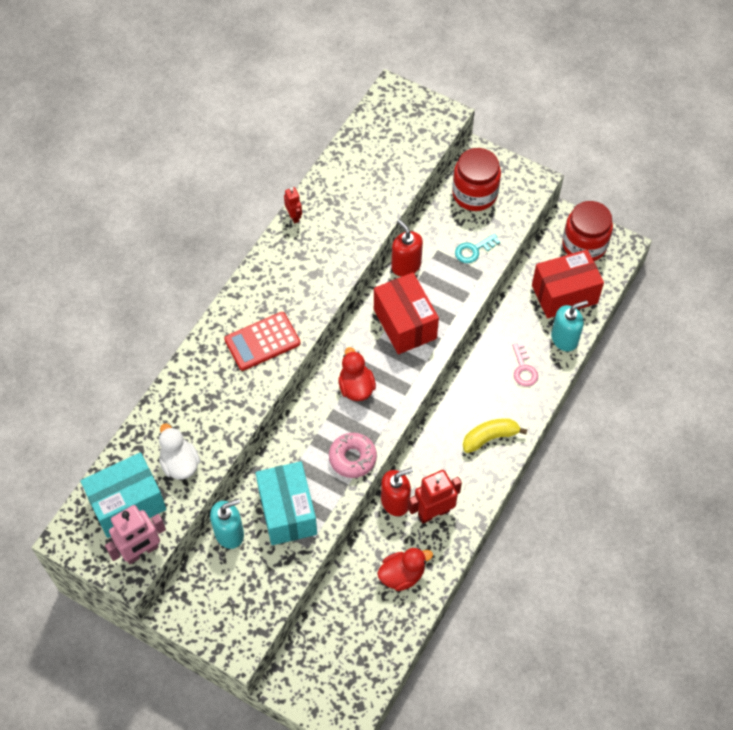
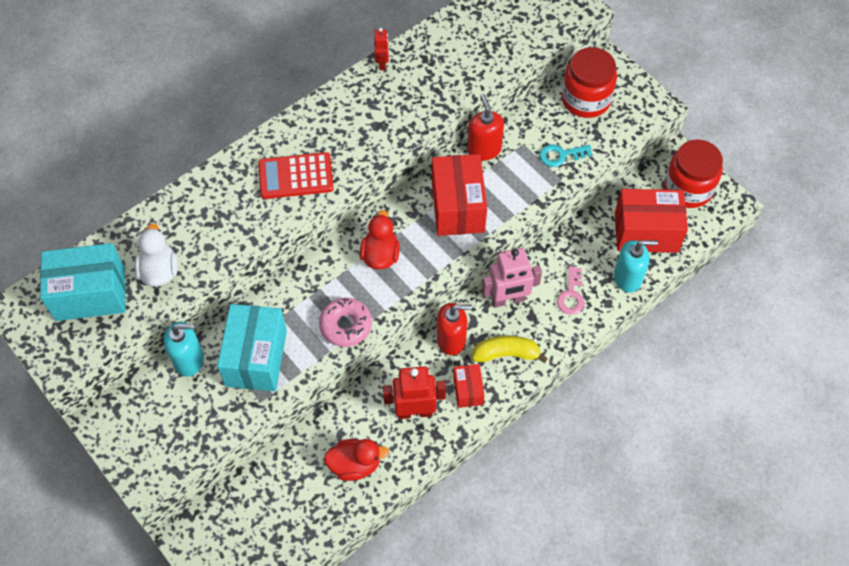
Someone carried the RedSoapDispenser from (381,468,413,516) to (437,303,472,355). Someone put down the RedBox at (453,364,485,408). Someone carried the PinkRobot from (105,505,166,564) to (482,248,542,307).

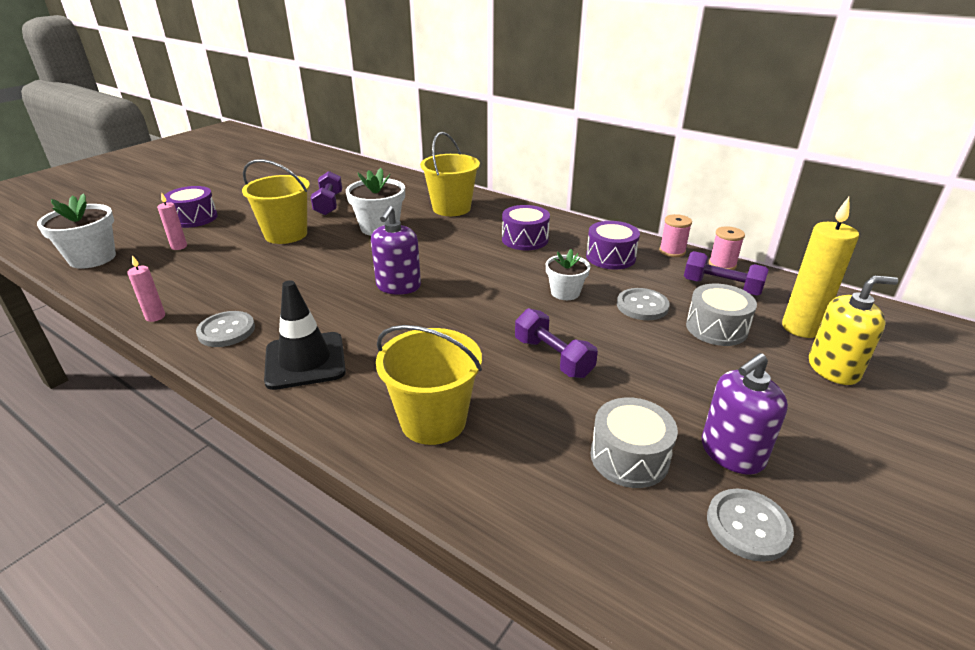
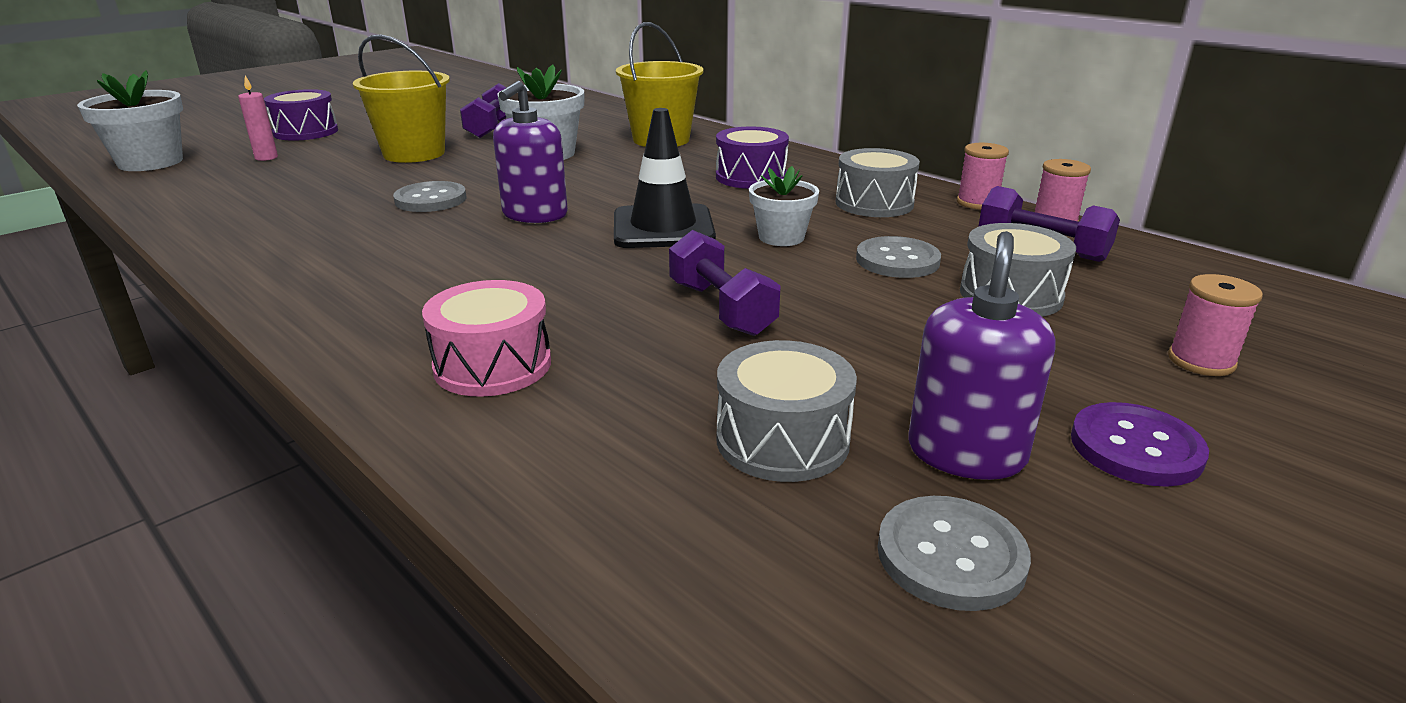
Someone carried the GreyButton from (196,311,255,347) to (393,181,467,212). Someone swapped the YellowBucket at (376,325,482,445) for the PinkDrum at (422,280,551,397). Someone carried the BlackTrafficCone from (264,280,346,390) to (614,108,716,248). Someone repainted the PurpleDrum at (586,221,640,269), which became the GreyDrum at (836,148,920,217). Someone rotated the PurpleSoapDispenser at (702,353,788,475) by 135 degrees clockwise. Someone put down the PurpleButton at (1071,402,1209,487). Someone swapped the YellowSoapDispenser at (809,275,898,385) for the PinkSpool at (1168,274,1263,376). Someone took away the PinkCandle at (127,255,165,322). Someone took away the YellowCandle at (782,197,859,338).

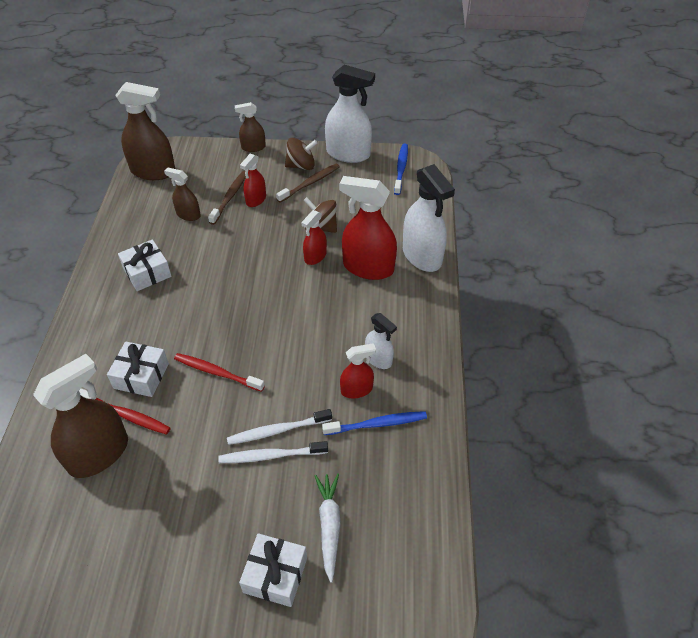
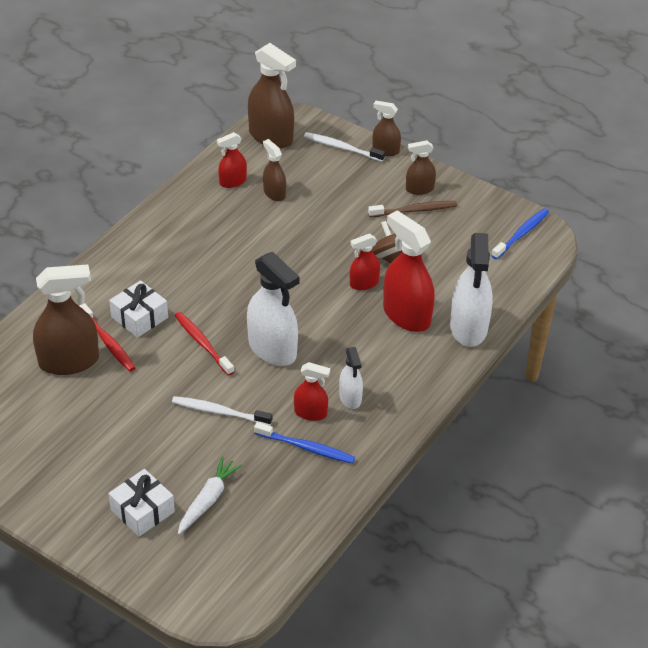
Someone carried the RedSprayBottle from (240,153,266,207) to (217,132,247,188). Someone carried the WhiteSprayBottle from (325,65,375,163) to (247,252,300,366). Someone carried the WhiteToothbrush from (218,441,328,463) to (304,132,385,162). Someone swapped the BrownSpinningTop at (285,138,317,170) for the BrownSprayBottle at (406,140,436,195). Someone took away the WhiteGift at (118,239,172,291). Someone took away the BrownToothbrush at (208,171,246,225).

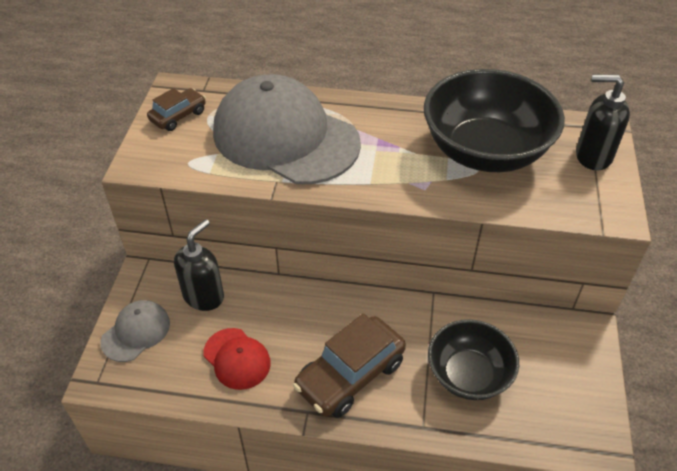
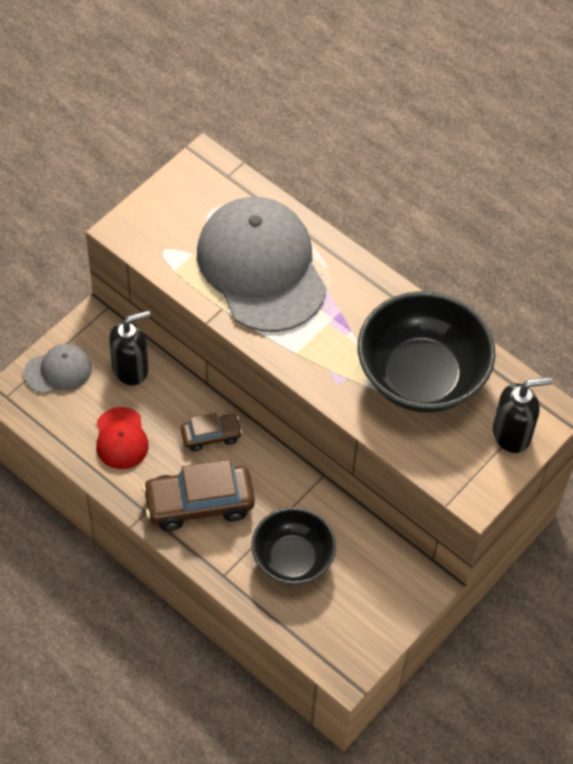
Someone carried the BrownCar from (147,88,206,131) to (181,413,242,452). Someone rotated the BlackSoapDispenser at (576,74,630,171) by 120 degrees clockwise.

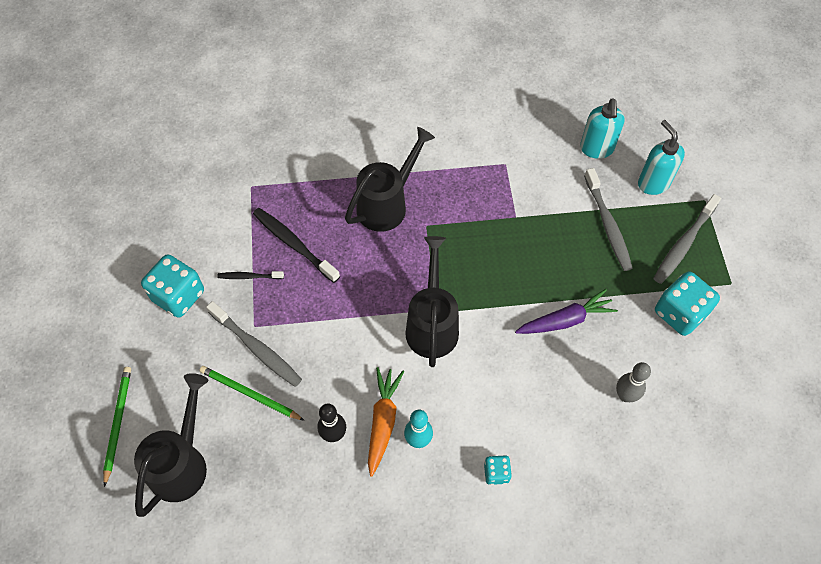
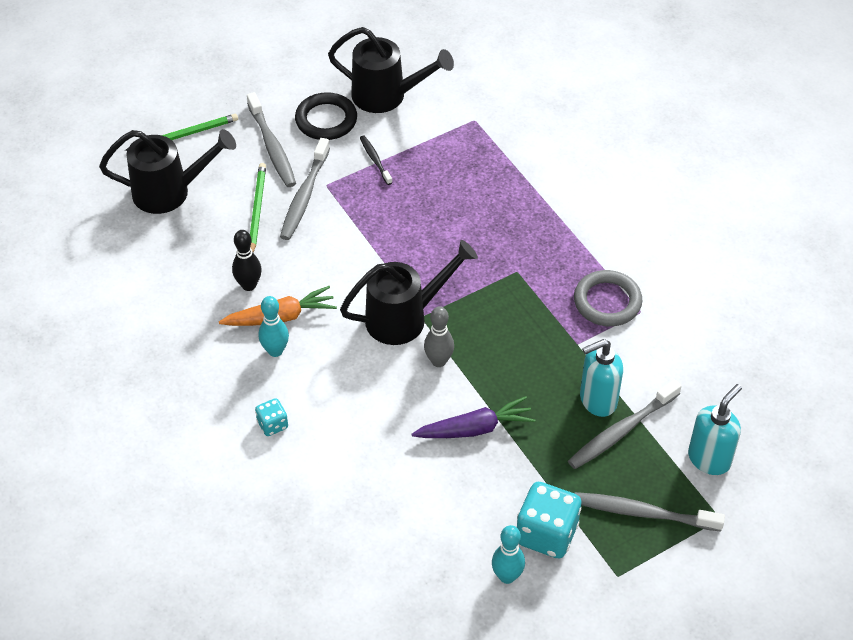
Someone put down the GreyToothbrush at (247,92,296,187). Someone swapped the TurquoiseDice at (141,254,204,318) for the BlackRing at (295,92,357,140). Someone carried the BlackWateringCan from (345,127,435,232) to (328,27,454,113). Someone rotated the PurpleCarrot at (515,289,618,334) by 60 degrees counterclockwise. Someone carried the GreyBowlingPin from (616,362,651,402) to (424,306,454,367). Someone put down the TurquoiseBowlingPin at (492,525,525,584). Someone put down the GreyRing at (574,270,642,326). Someone carried the TurquoiseSoapDispenser from (580,98,625,159) to (580,339,623,417). Someone took away the BlackToothbrush at (253,208,340,283).

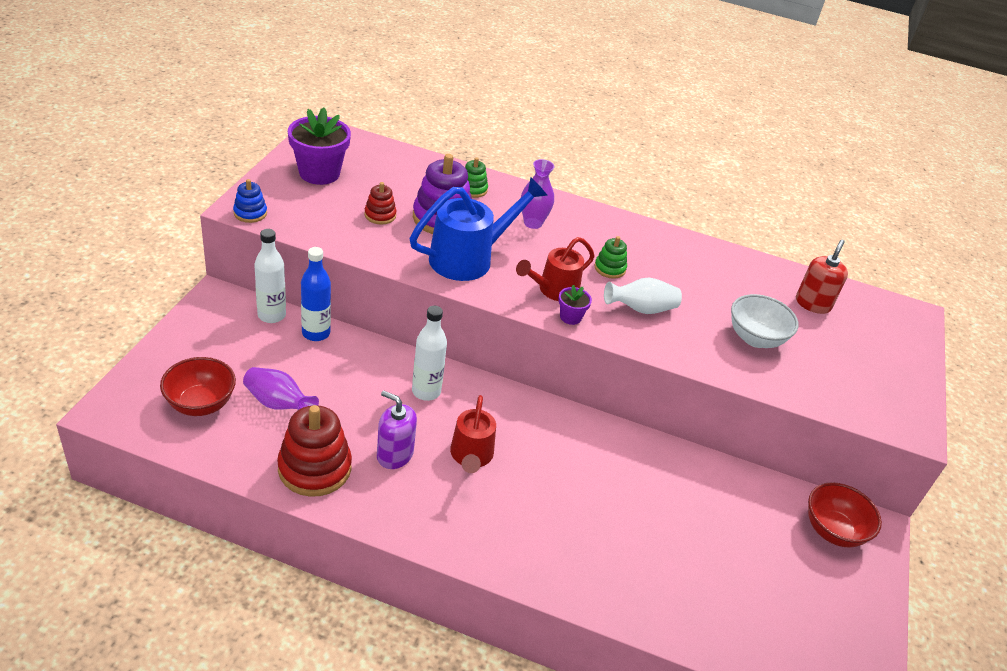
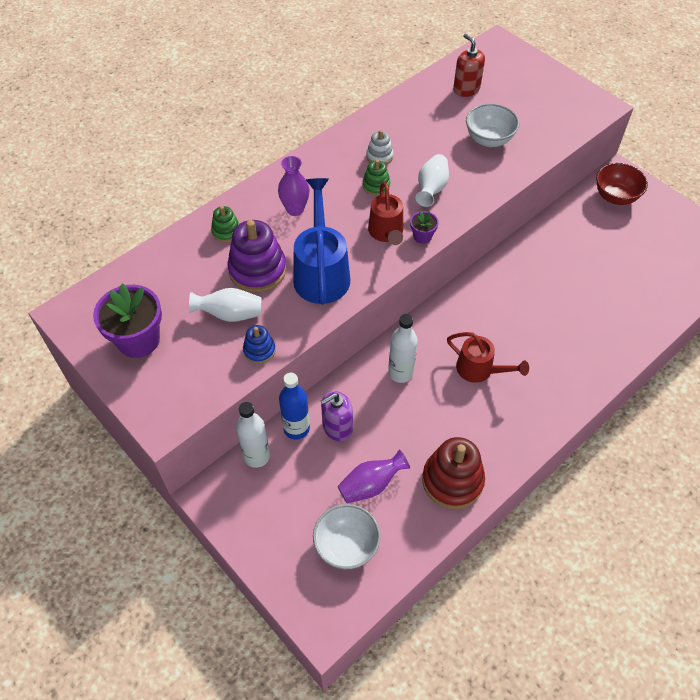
Someone swapped the RedStackingToy at (364,182,397,225) for the WhiteVase at (189,288,262,322). Someone carried the BlueStackingToy from (233,179,267,223) to (243,325,276,364). Someone repainted the RedBowl at (160,357,236,416), which became the WhiteBowl at (313,504,381,570). Someone carried the PurpleSoapDispenser from (377,390,417,469) to (321,391,353,441). Someone put down the WhiteStackingToy at (366,130,394,165).

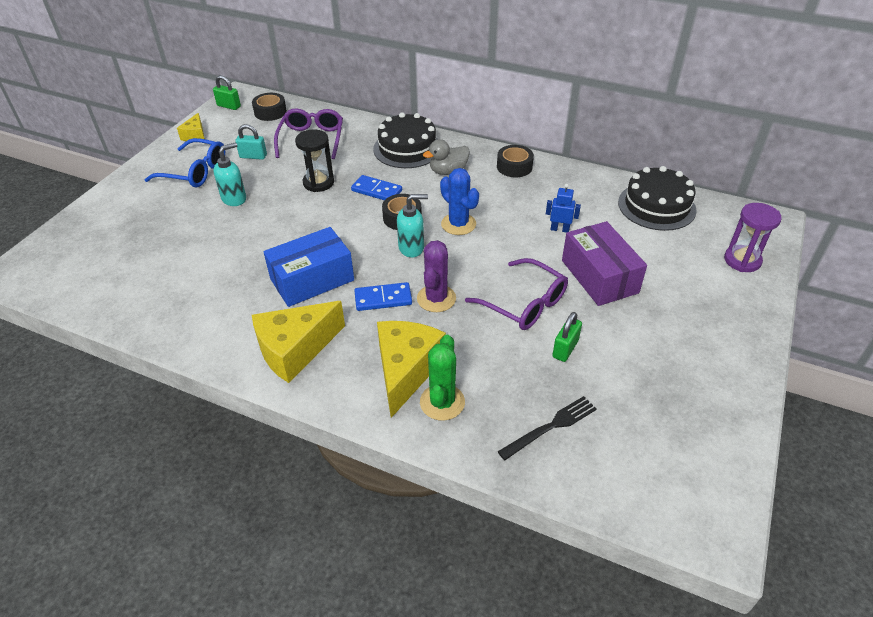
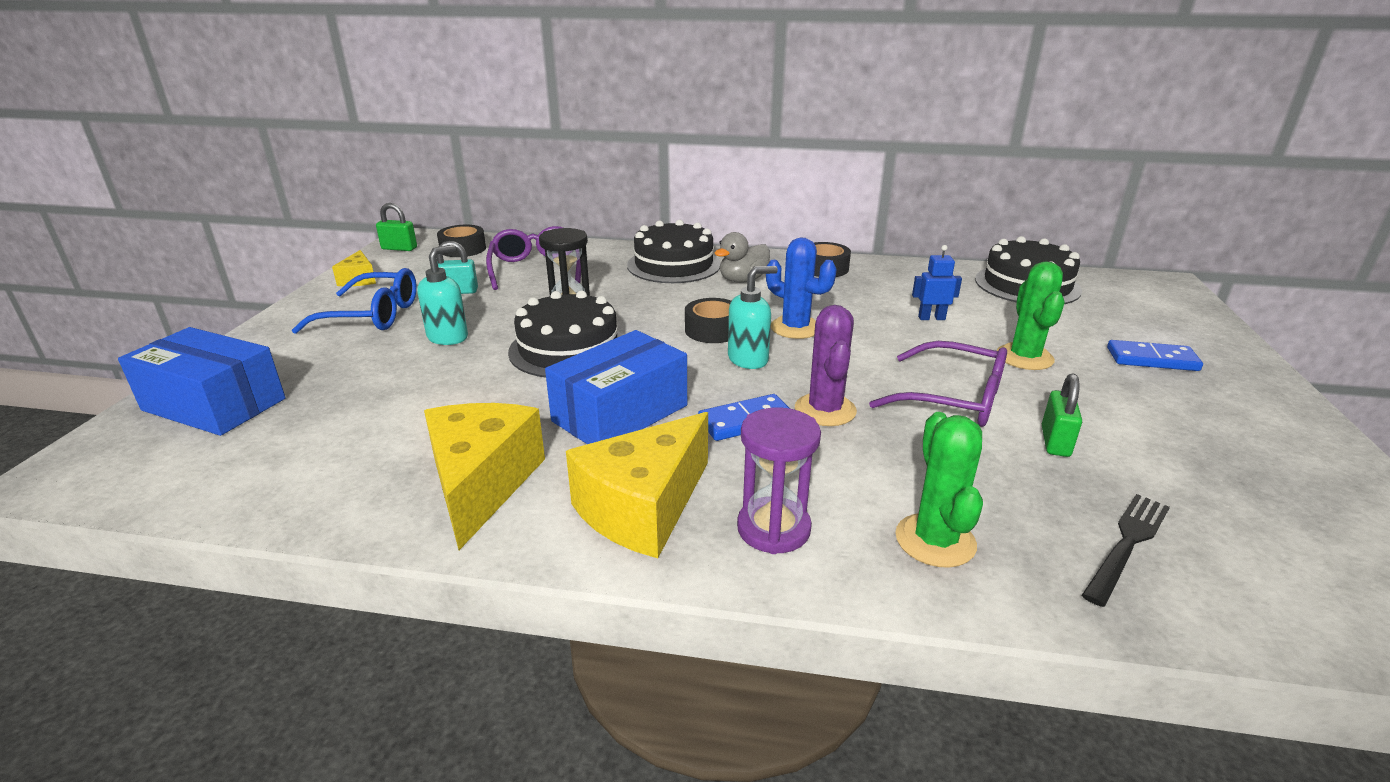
Someone put down the BlueBox at (118,327,285,436). Someone carried the YellowCheese from (377,321,446,418) to (424,403,545,550). Someone put down the BlackCake at (508,290,622,378). Someone carried the PurpleHourglass from (724,203,782,272) to (737,407,821,554). Someone swapped the PurpleBox at (562,221,647,306) for the GreenCactus at (997,261,1065,370). Someone carried the BlueDomino from (351,175,402,200) to (1107,340,1203,371).

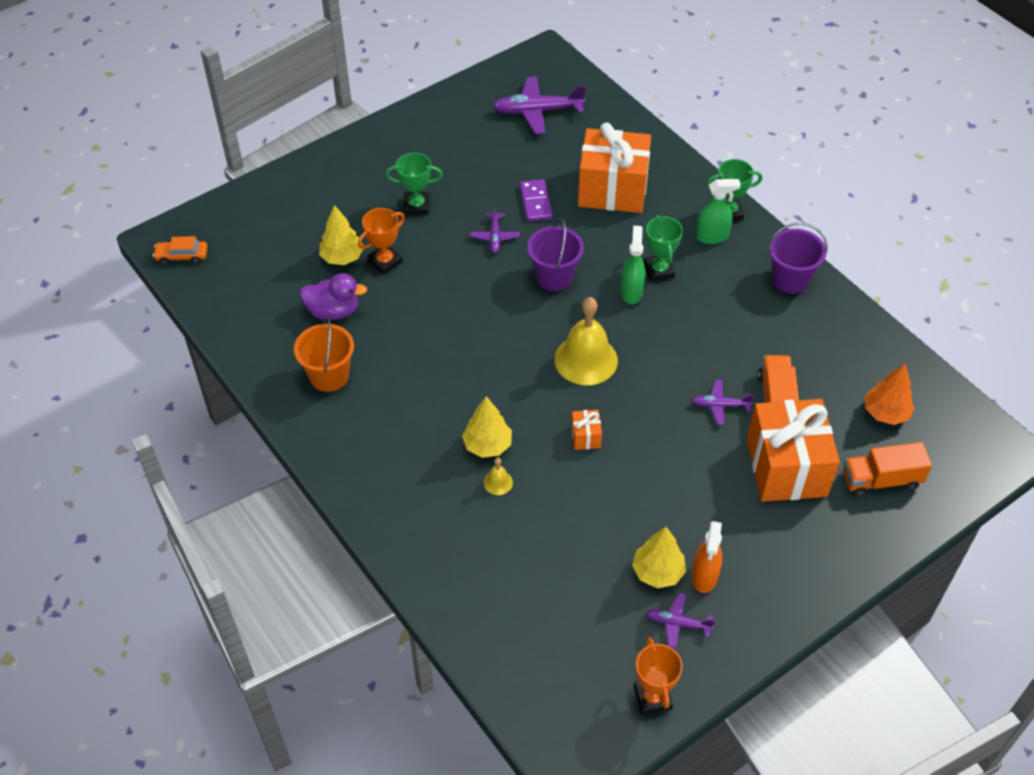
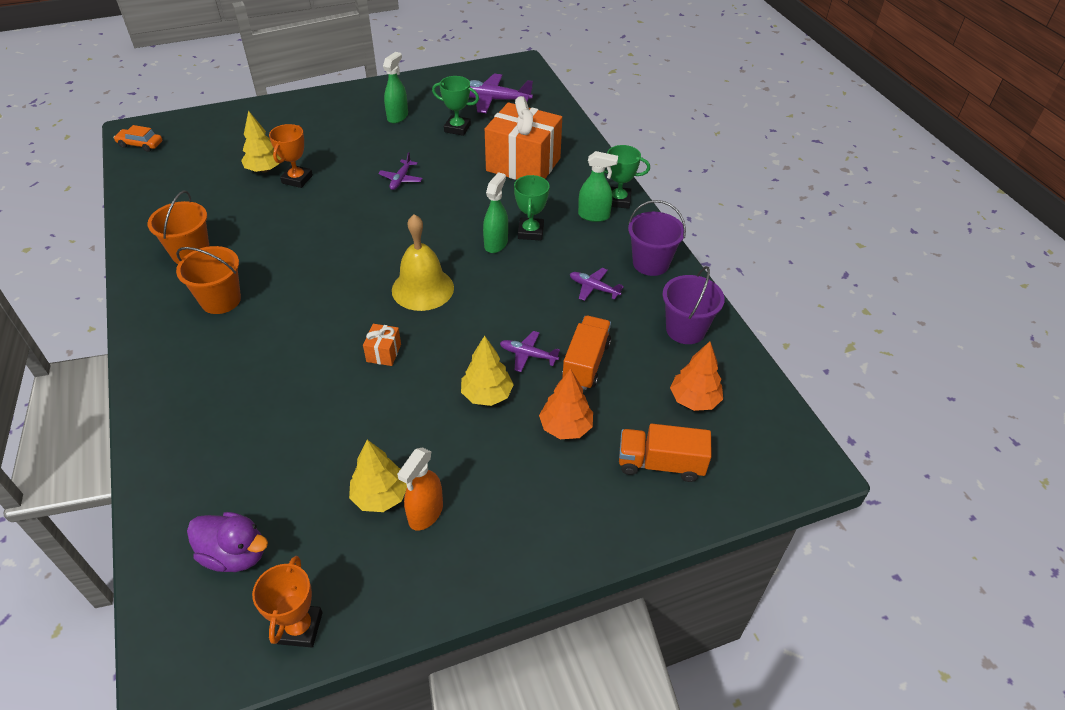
Someone put down the OrangeBucket at (176,246,241,314). Someone carried the PurpleDuck from (299,273,367,320) to (187,512,268,572). Someone rotated the OrangeTrophy at (358,208,405,275) by 45 degrees counterclockwise. Someone put down the GreenSprayBottle at (383,52,408,123). Someone carried the GreenTrophy from (386,152,443,215) to (432,76,479,136). Someone carried the YellowTree from (462,396,512,458) to (461,335,514,406). Someone swapped the OrangeGift at (747,399,840,502) for the OrangeTree at (539,369,593,439). Someone carried the PurplePlane from (646,593,715,649) to (570,268,624,301). Someone carried the PurpleBucket from (527,218,584,291) to (662,266,725,344). Someone took away the YellowBell at (484,458,513,495). Someone took away the PurpleDomino at (520,179,553,222).

